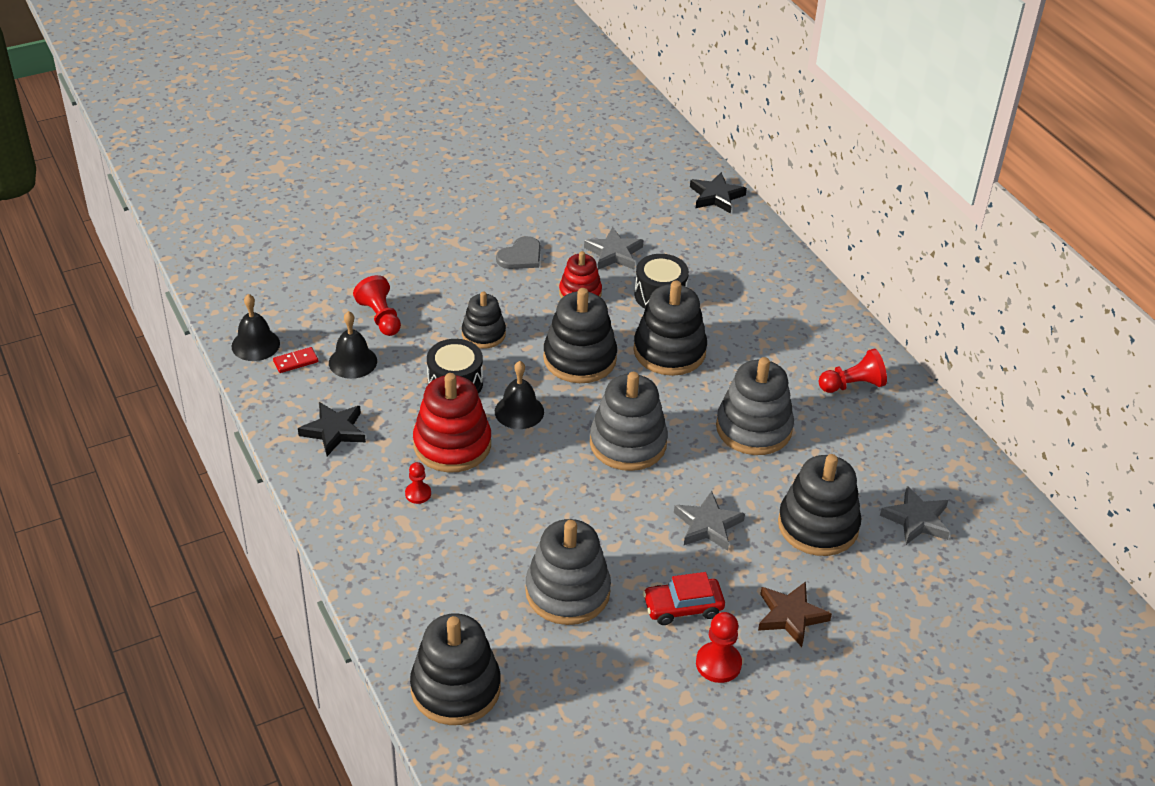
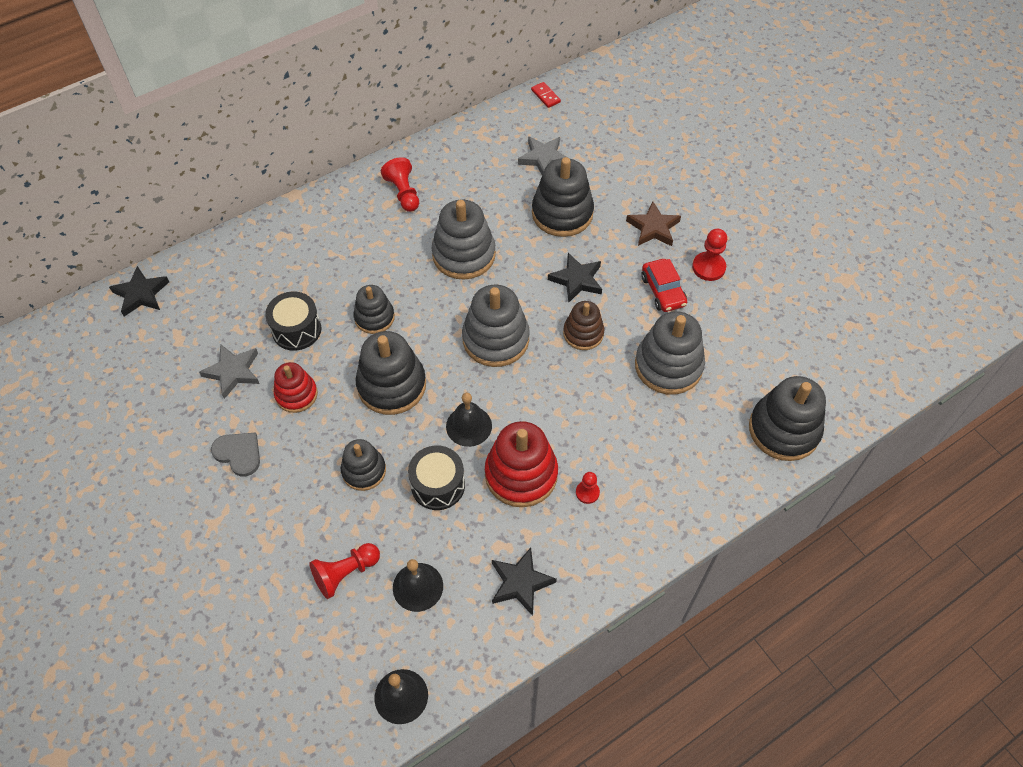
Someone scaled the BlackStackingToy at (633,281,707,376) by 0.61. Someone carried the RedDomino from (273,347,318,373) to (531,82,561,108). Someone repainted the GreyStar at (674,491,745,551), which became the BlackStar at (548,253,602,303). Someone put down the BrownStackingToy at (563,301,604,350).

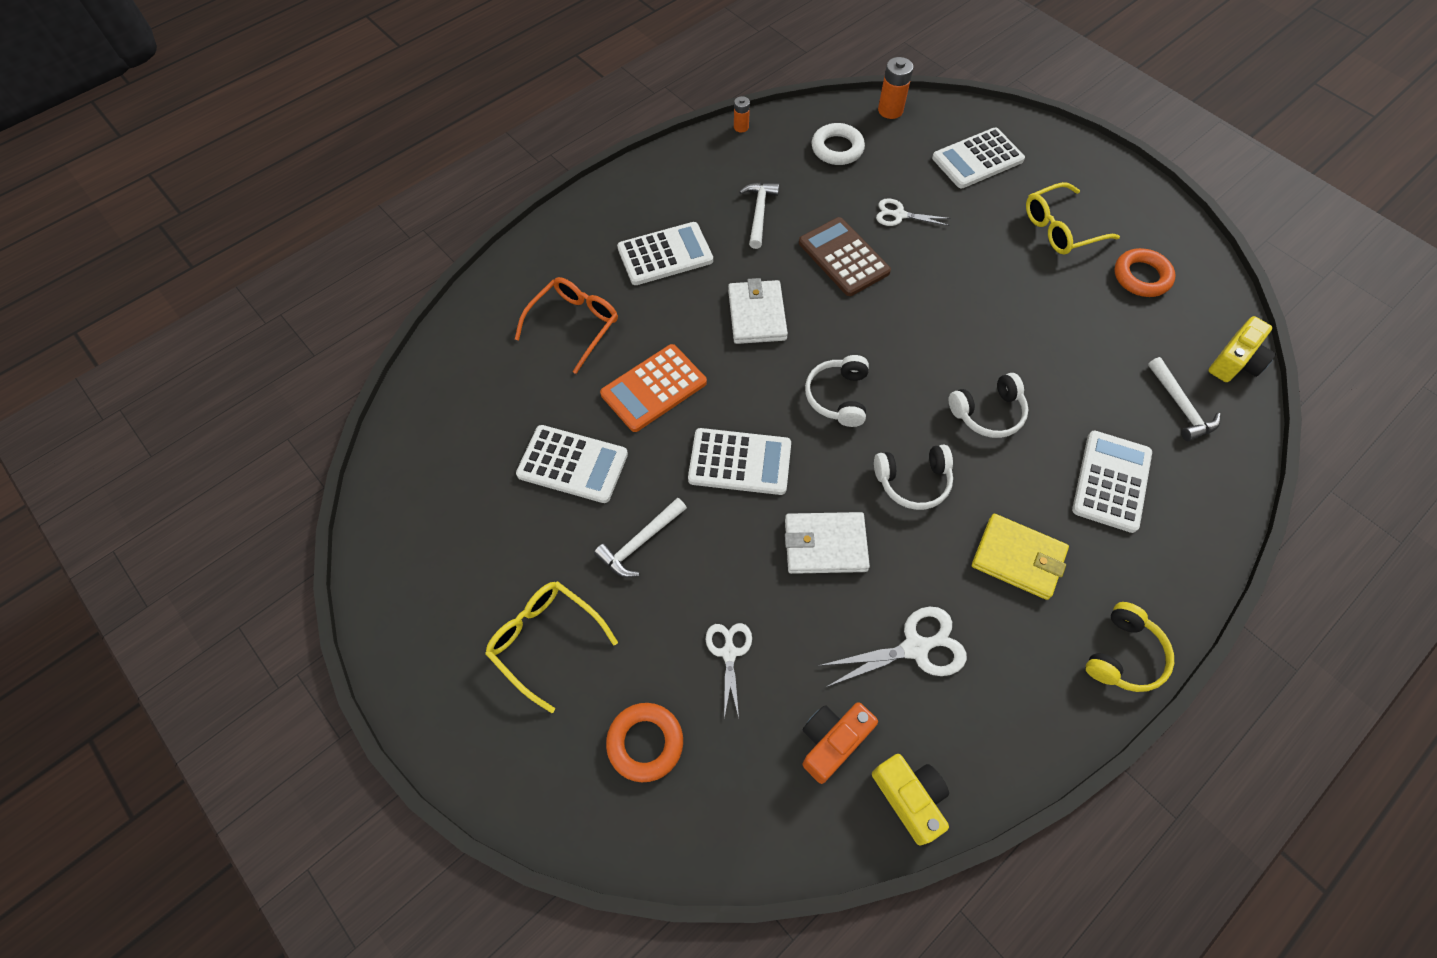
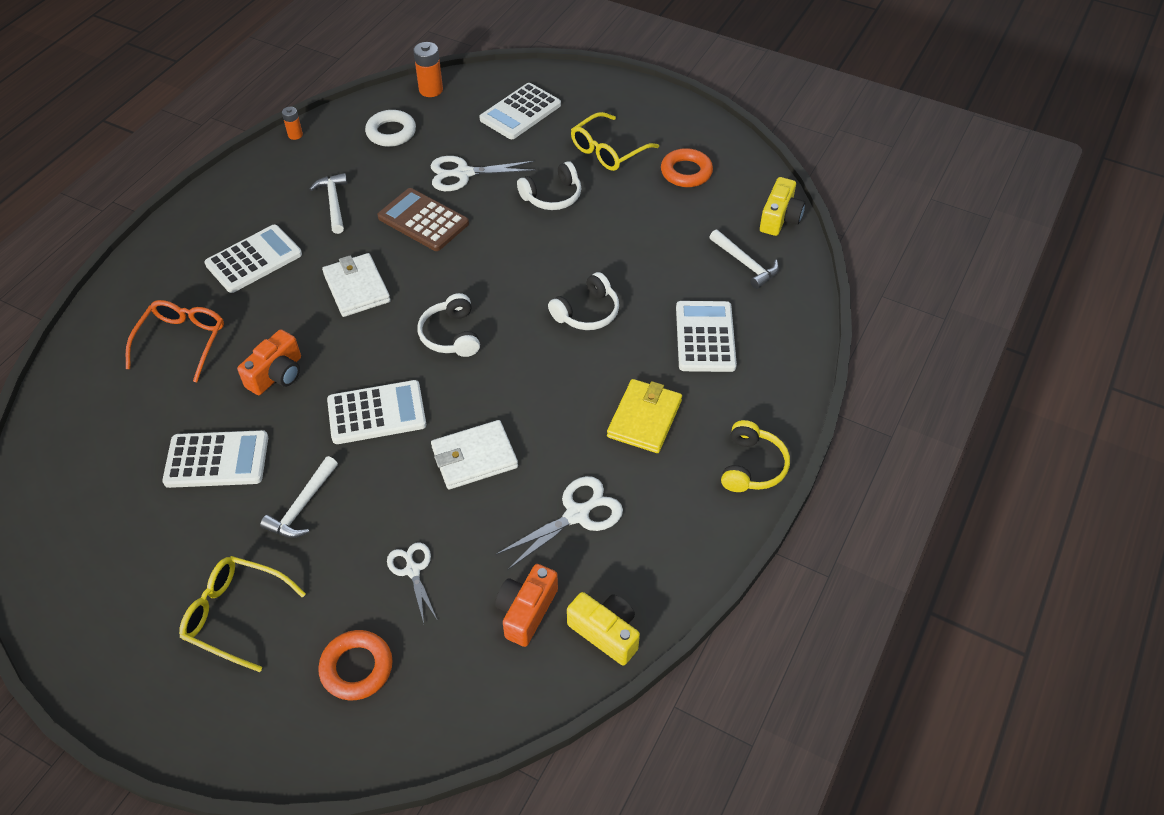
Someone swapped the OrangeCalculator at (600,344,707,432) for the OrangeCamera at (237,329,301,395). Someone scaled the WhiteScissors at (876,198,951,226) by 1.53. Someone carried the WhiteHeadphones from (874,445,953,510) to (517,161,581,210). Someone rotated the YellowWallet at (972,514,1069,600) by 75 degrees counterclockwise.

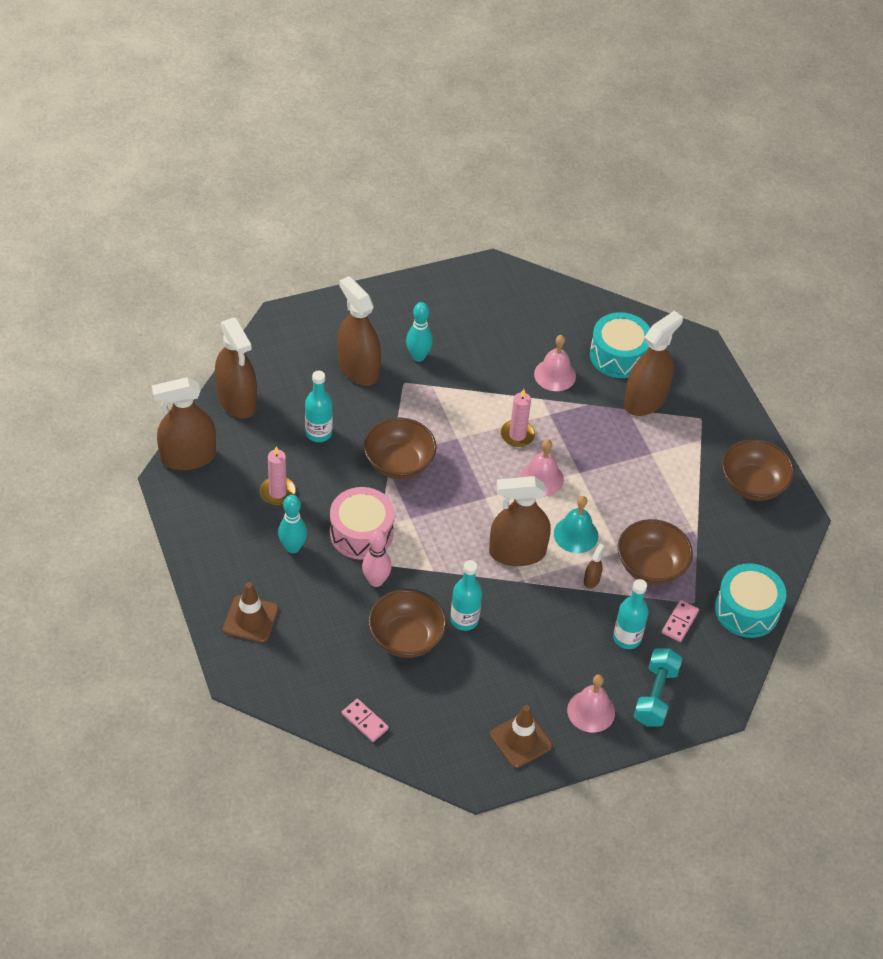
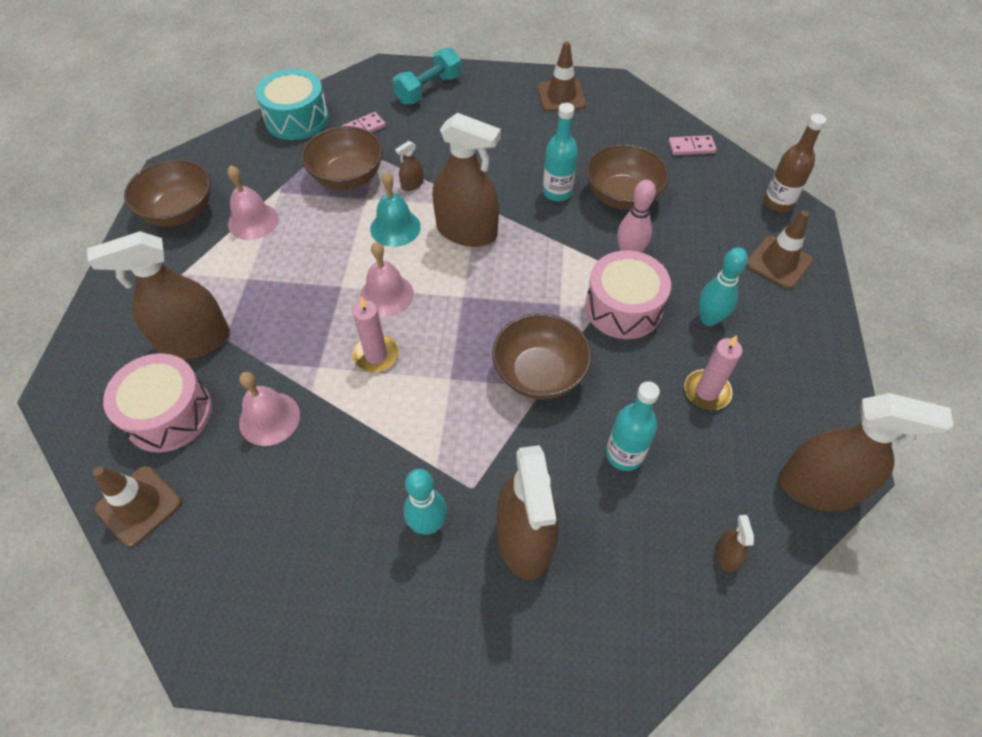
Someone put down the BrownTrafficCone at (93,466,182,547). Someone repainted the TurquoiseDrum at (590,312,650,378), which became the PinkDrum at (103,353,212,452). Someone carried the PinkBell from (567,675,615,733) to (227,165,279,240). Someone rotated the PinkDomino at (342,699,389,742) by 75 degrees counterclockwise. Someone scaled the BrownSprayBottle at (215,318,257,419) by 0.41. Someone put down the BrownBottle at (764,114,826,212). Someone took away the TurquoiseBottle at (613,579,649,649).

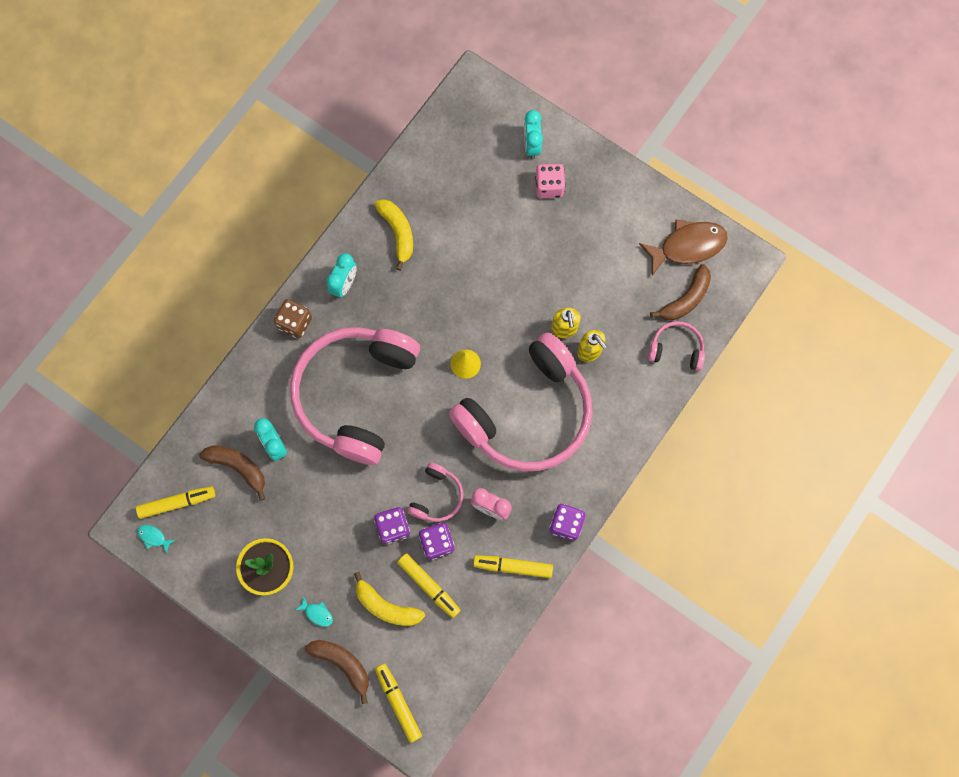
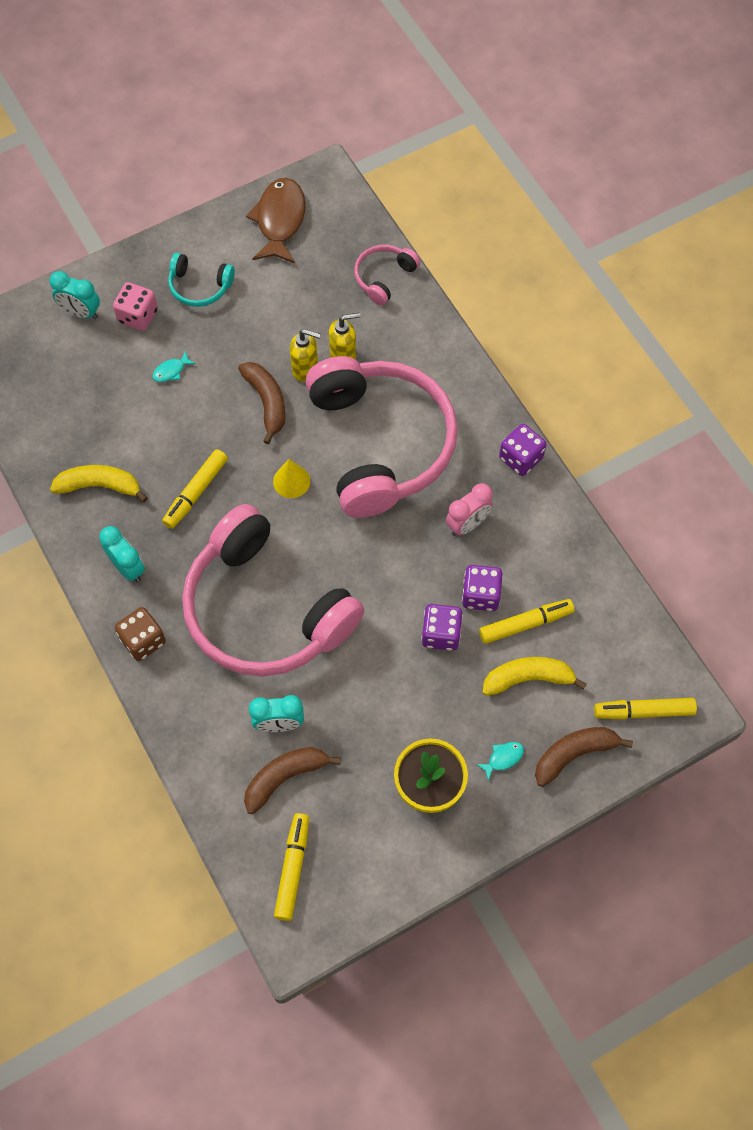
Someone carried the TurquoiseFish from (137,525,175,553) to (152,351,196,382). Someone carried the YellowMarker from (473,555,553,578) to (162,449,228,529). Someone put down the TurquoiseHeadphones at (168,253,235,307). Someone carried the BrownBanana from (650,264,711,320) to (238,362,285,444). Someone rotated the YellowBanana at (354,572,425,626) by 150 degrees counterclockwise. Someone took away the PinkHeadphones at (407,462,463,522).

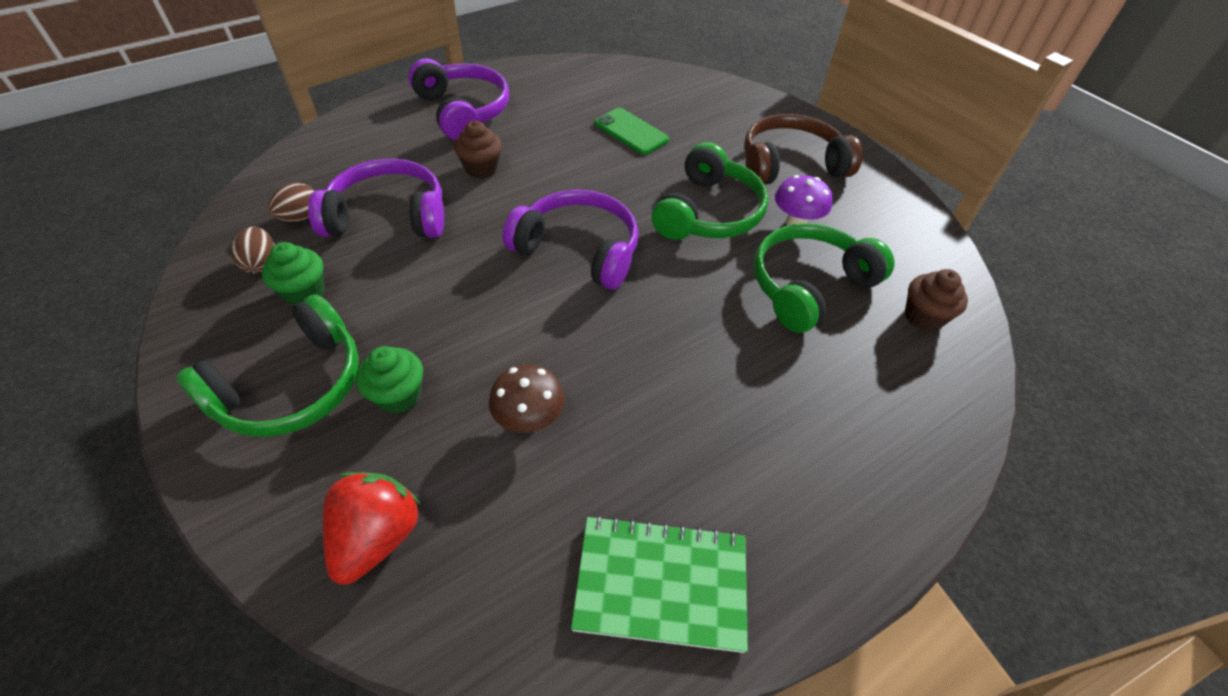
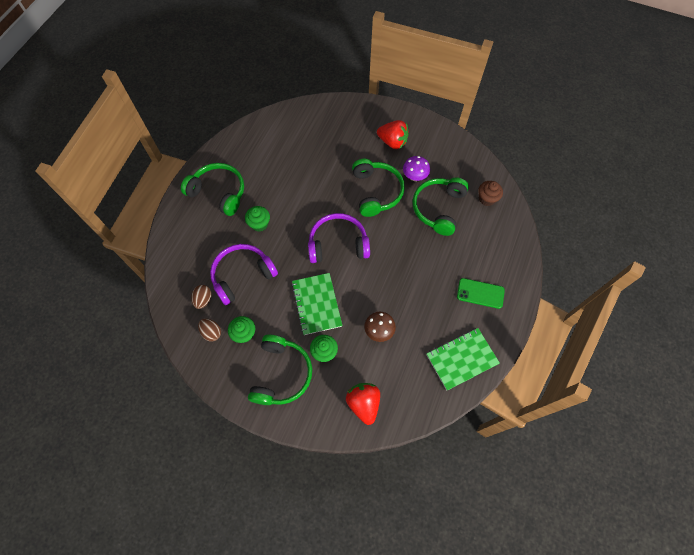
Someone repainted the PurpleHeadphones at (408,58,509,140), which became the GreenHeadphones at (181,163,244,216). Someone repainted the BrownCupcake at (454,121,502,178), which became the GreenCupcake at (245,206,270,232). Someone put down the GreenNotebook at (292,273,343,335). Someone swapped the BrownHeadphones at (744,114,863,184) for the RedStrawberry at (377,120,409,149). Someone carried the GreenPhone from (595,108,669,155) to (457,278,505,309).

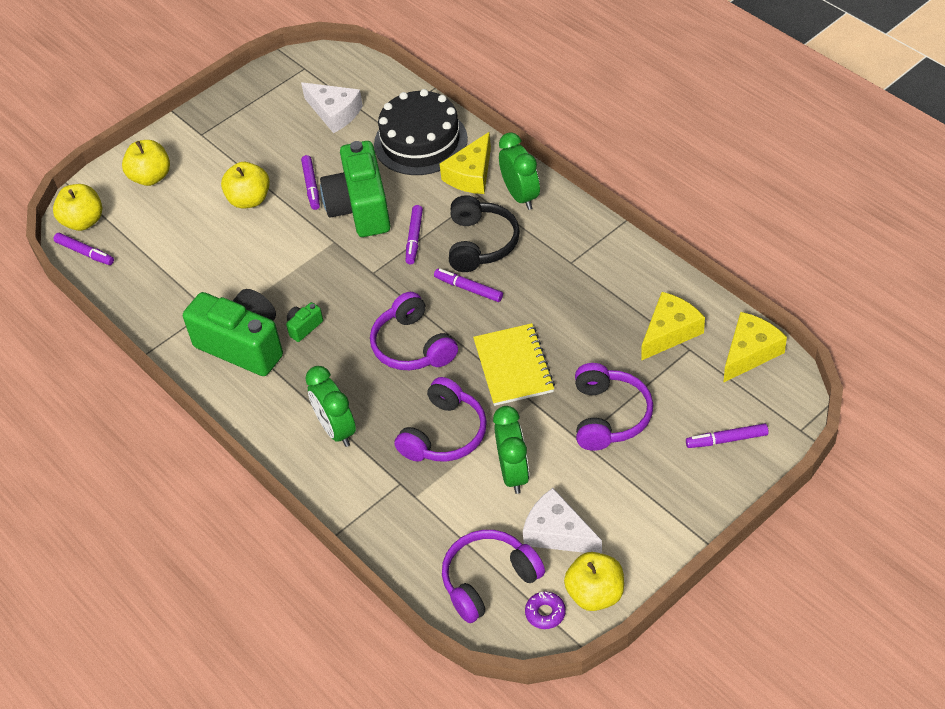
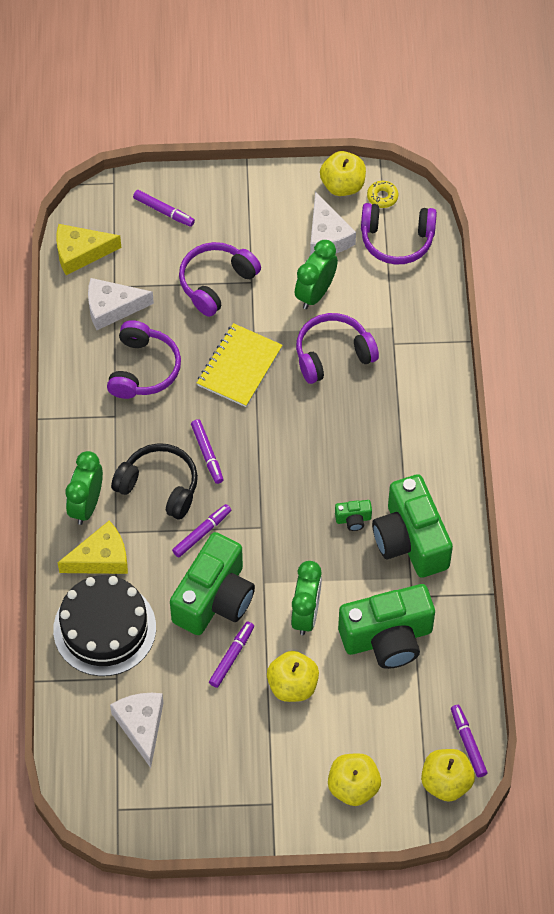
Someone repainted the YellowCheese at (641,292,705,361), which became the WhiteCheese at (88,278,154,330). Someone carried the PurpleHeadphones from (370,292,458,370) to (107,320,181,399). Someone rotated the BlackHeadphones at (449,195,520,272) by 75 degrees clockwise. Someone carried the GreenClock from (305,366,356,447) to (291,561,322,635). Someone put down the GreenCamera at (338,584,435,669). Someone repainted the PurpleDonut at (525,591,566,629), which became the YellowDonut at (367,181,398,208).

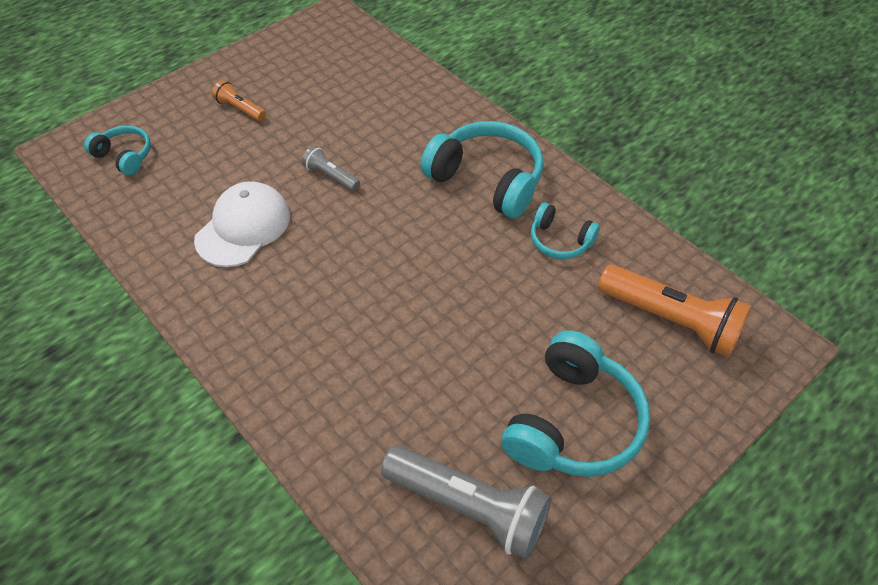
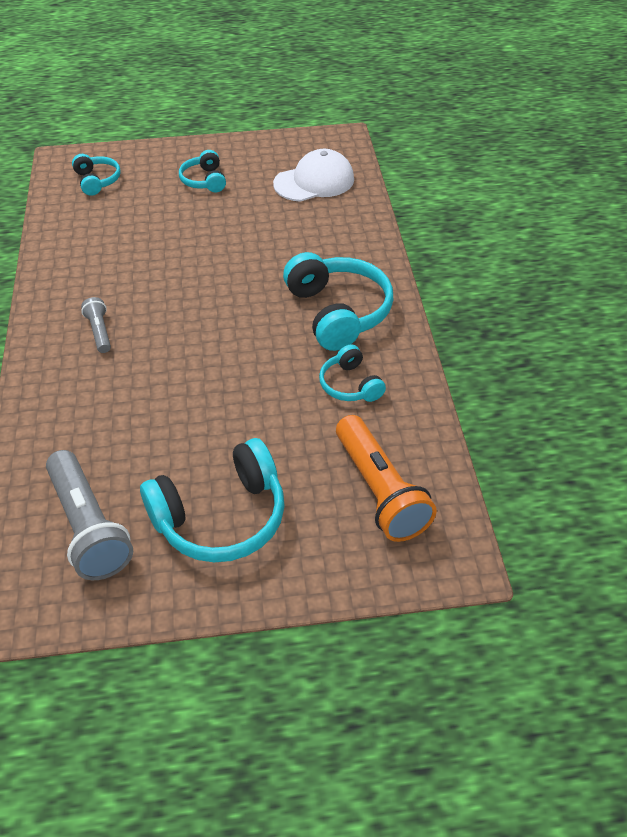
Someone carried the GreyFlashlight from (302,146,360,191) to (81,297,111,353). Someone swapped the OrangeFlashlight at (212,80,266,121) for the TurquoiseHeadphones at (179,150,226,192). Someone carried the WhiteCap from (194,181,290,267) to (273,149,354,202).

